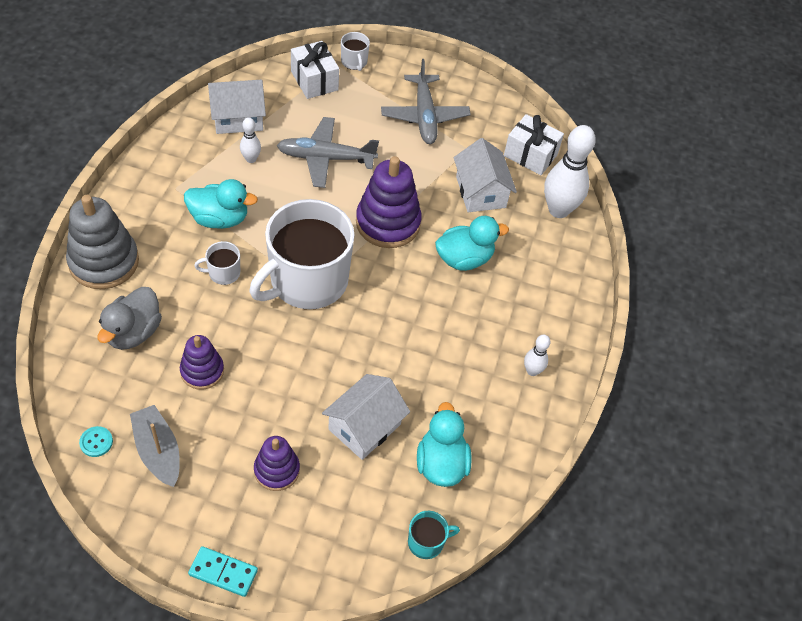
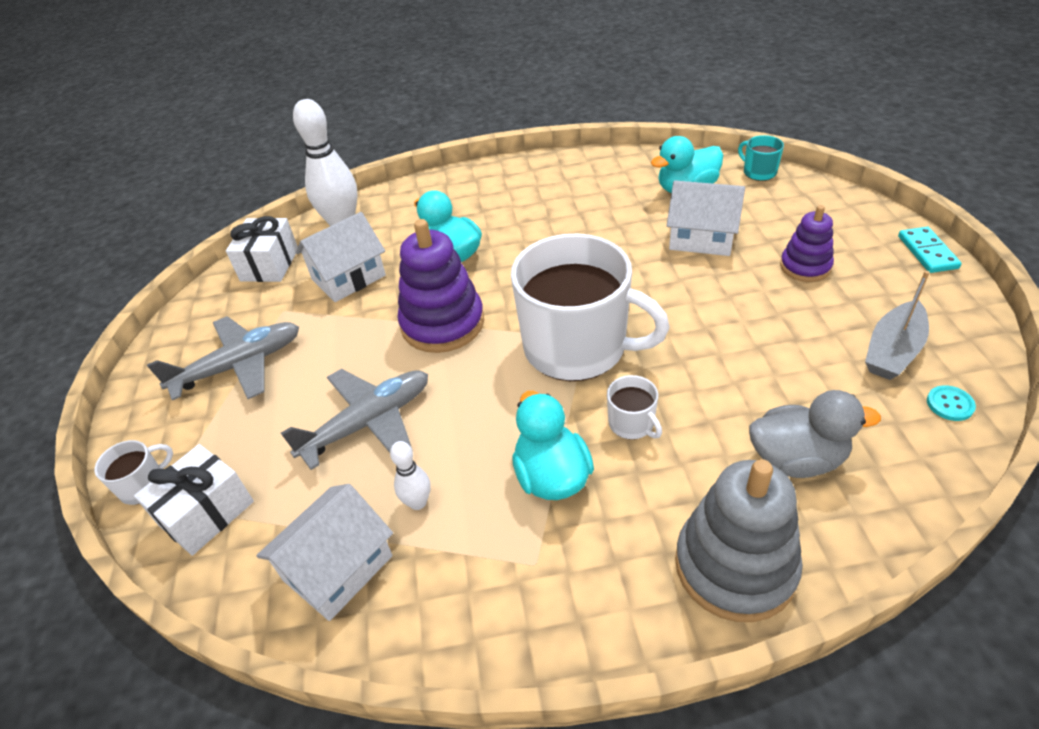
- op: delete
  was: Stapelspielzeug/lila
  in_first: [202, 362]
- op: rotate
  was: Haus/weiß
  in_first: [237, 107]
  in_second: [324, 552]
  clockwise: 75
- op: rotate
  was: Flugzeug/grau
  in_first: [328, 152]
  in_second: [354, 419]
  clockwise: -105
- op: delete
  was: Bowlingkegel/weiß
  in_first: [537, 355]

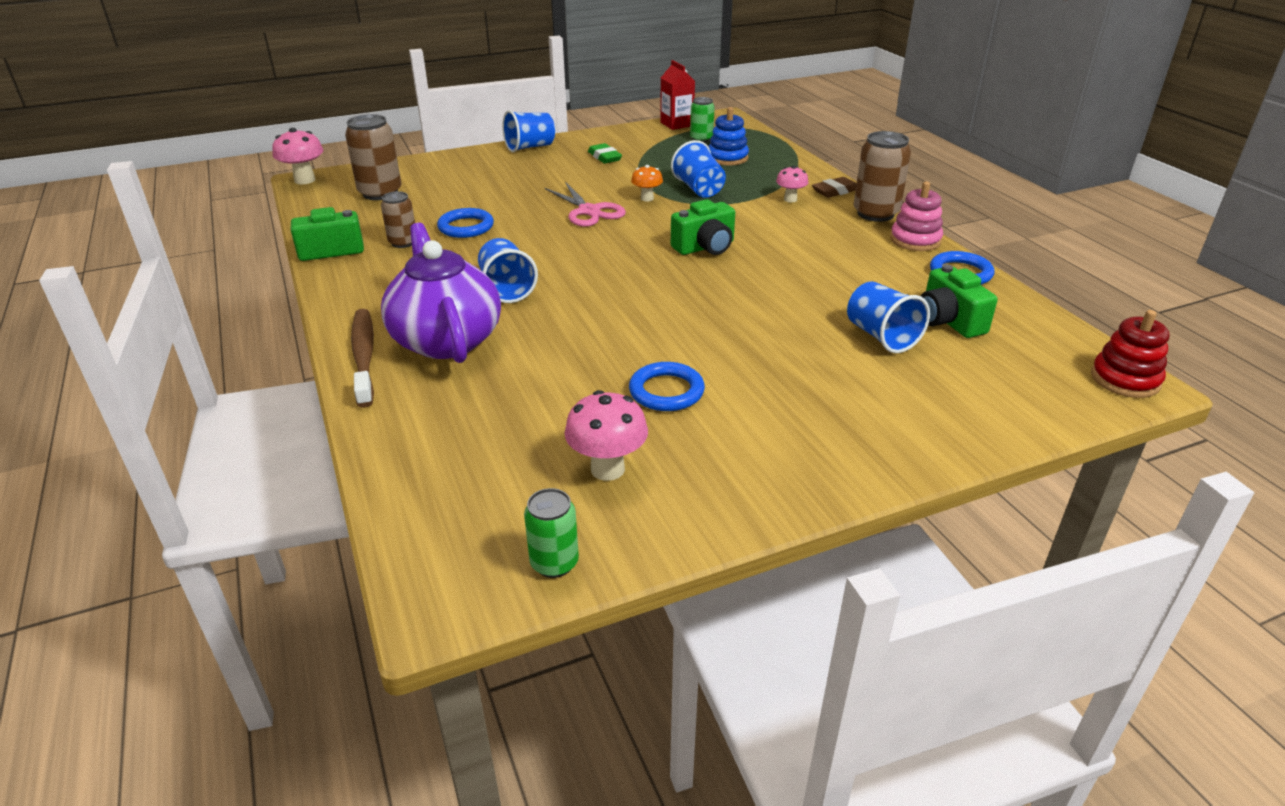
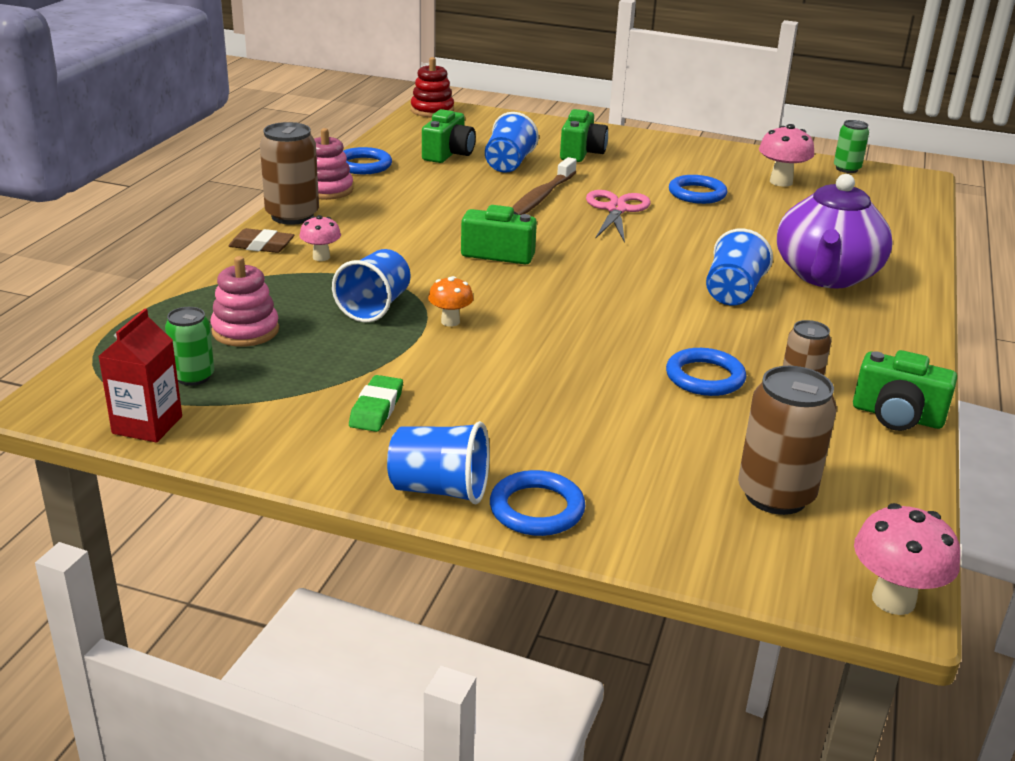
- op: move
  was: Zahnbürste/braun
  in_first: [362, 358]
  in_second: [544, 186]
- op: move
  was: Schere/rosa
  in_first: [585, 204]
  in_second: [618, 216]
- op: recolor
  was: Stapelspielzeug/blau
  now: Stapelspielzeug/rosa
  in_first: [728, 136]
  in_second: [245, 301]
- op: insert
  now: Ring/blau
  in_second: [537, 503]
- op: insert
  now: Kamera/grün
  in_second: [584, 135]

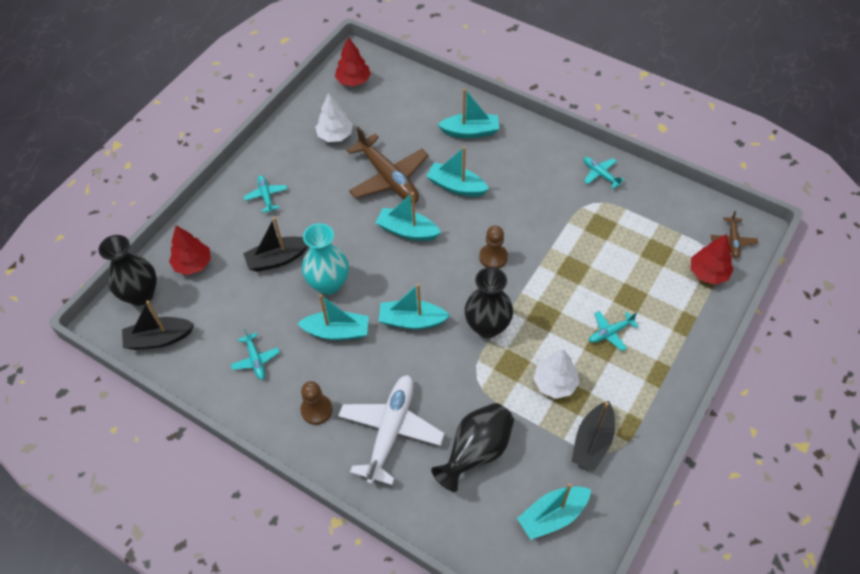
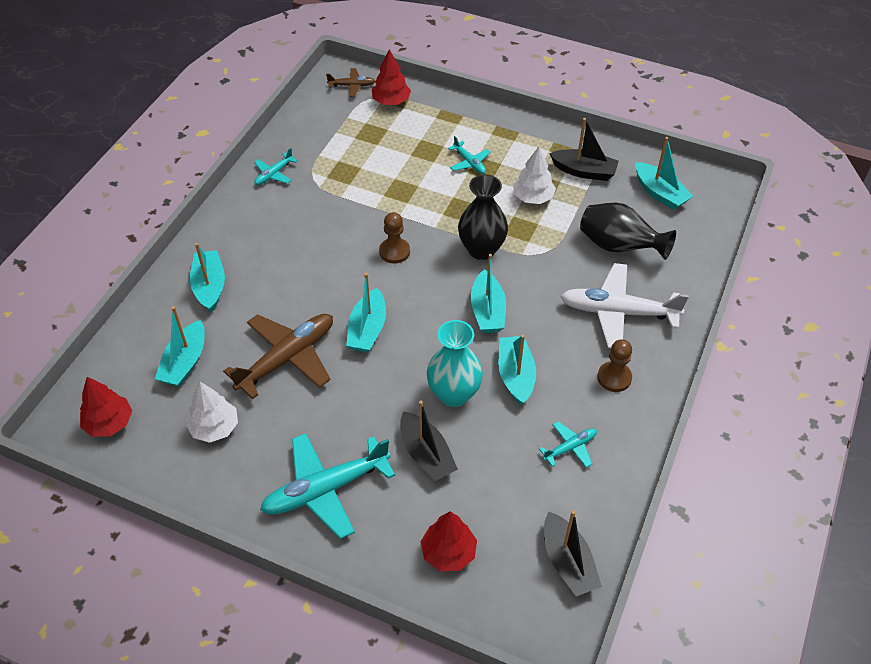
- op: delete
  was: Vase/schwarz
  in_first: [127, 270]
- op: resize
  was: Flugzeug/türkis
  in_first: [265, 194]
  in_second: [327, 486]
  ratio: 2.07
- op: move
  was: Boot/türkis
  in_first: [457, 172]
  in_second: [180, 346]

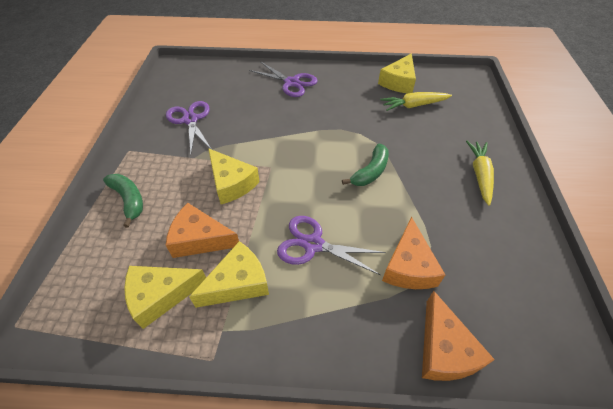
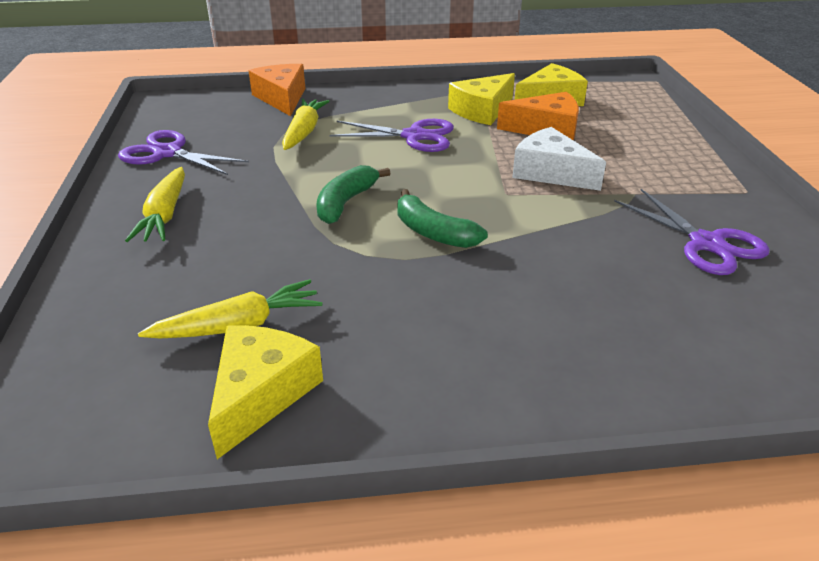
- op: move
  was: Banane/grün
  in_first: [123, 201]
  in_second: [442, 218]
- op: recolor
  was: Käse/gelb
  now: Käse/weiß
  in_first: [234, 176]
  in_second: [559, 159]
- op: move
  was: Schere/lila
  in_first: [283, 79]
  in_second: [183, 152]
- op: replace
  was: Käse/orange
  now: Karotte/gelb
  in_first: [413, 253]
  in_second: [306, 124]

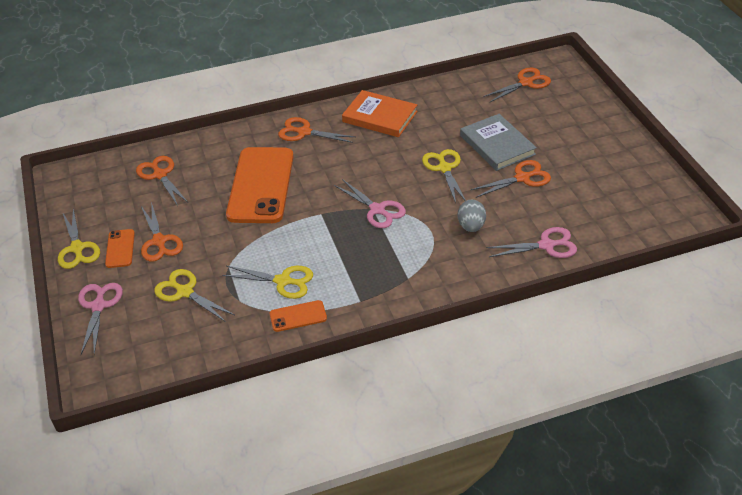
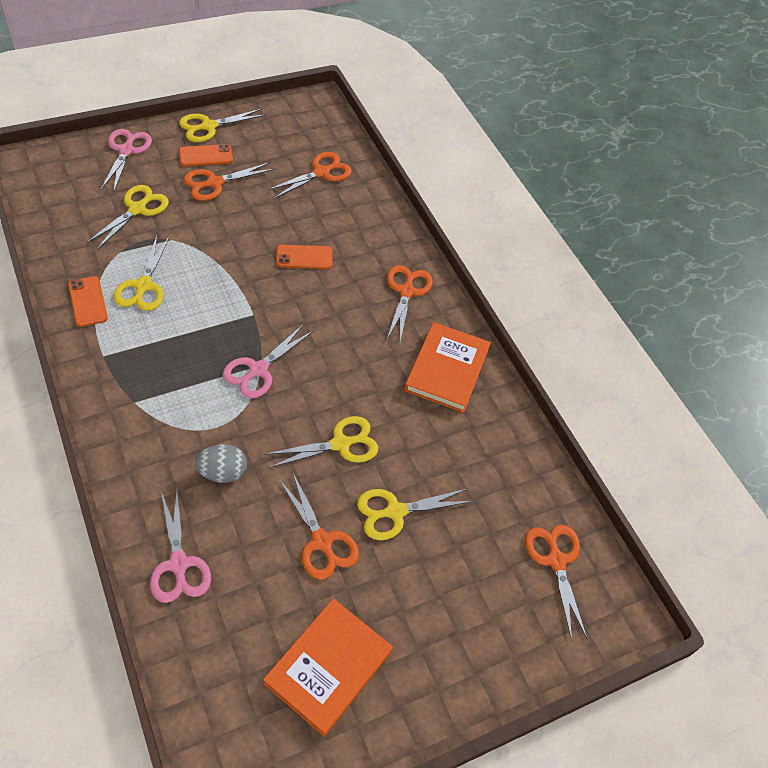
- op: rotate
  was: Schere/rosa
  in_first: [100, 318]
  in_second: [126, 161]
  clockwise: -75
- op: resize
  was: Handy/orange
  in_first: [260, 185]
  in_second: [304, 257]
  ratio: 0.44
- op: replace
  was: Buch/grau
  now: Schere/gelb
  in_first: [498, 142]
  in_second: [415, 514]
- op: rotate
  was: Schere/orange
  in_first: [517, 84]
  in_second: [556, 583]
  clockwise: -150
- op: insert
  now: Buch/orange
  in_second: [328, 667]

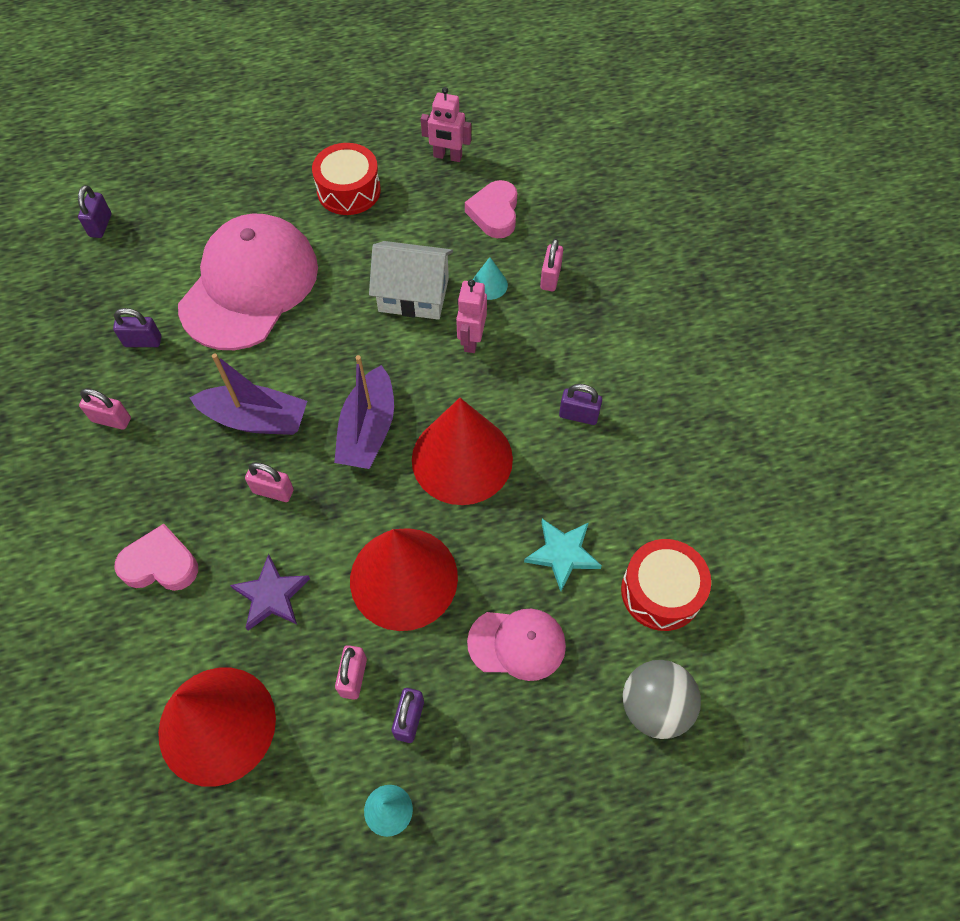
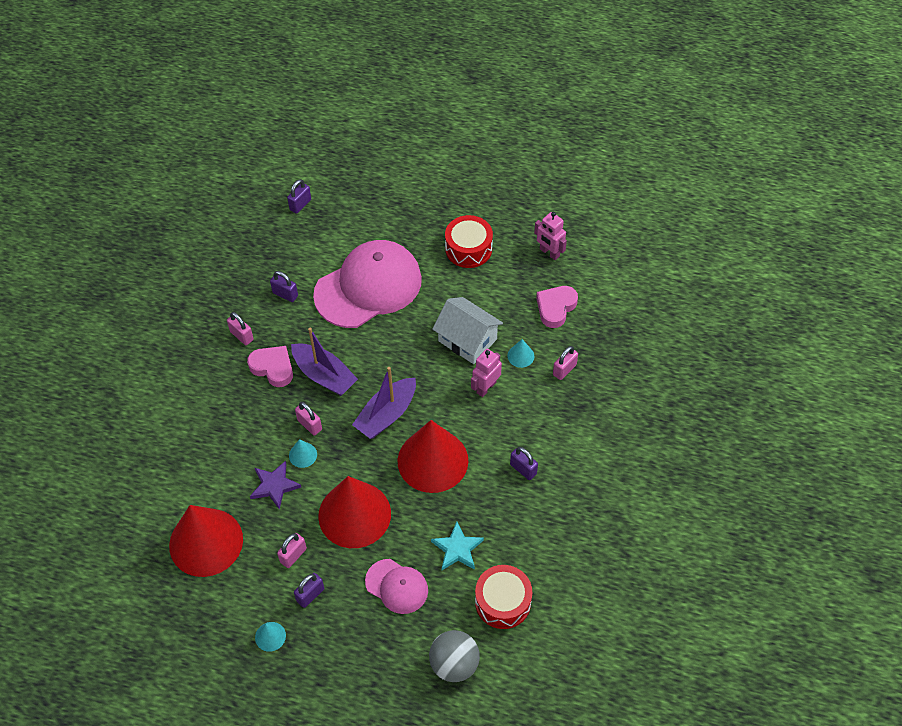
- op: move
  was: Herz/rosa
  in_first: [156, 557]
  in_second: [270, 366]
- op: insert
  now: Kegel/türkis
  in_second: [303, 453]

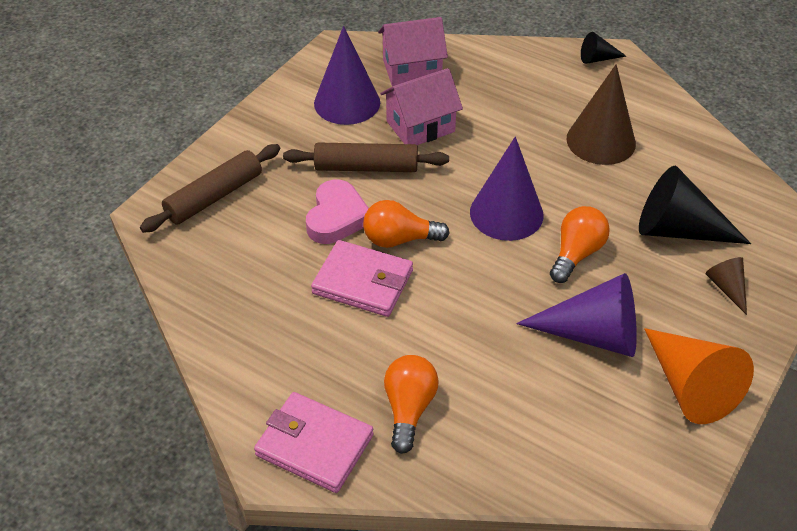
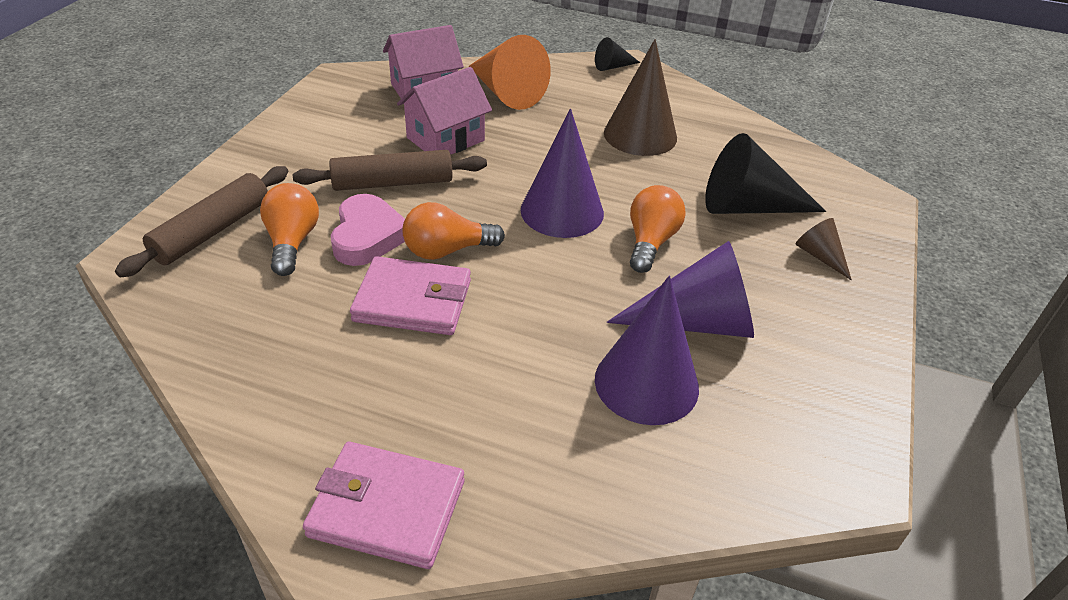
- op: move
  was: Kegel/lila
  in_first: [347, 75]
  in_second: [647, 350]
- op: move
  was: Glühbirne/orange
  in_first: [411, 404]
  in_second: [289, 229]
- op: move
  was: Kegel/orange
  in_first: [699, 376]
  in_second: [510, 72]

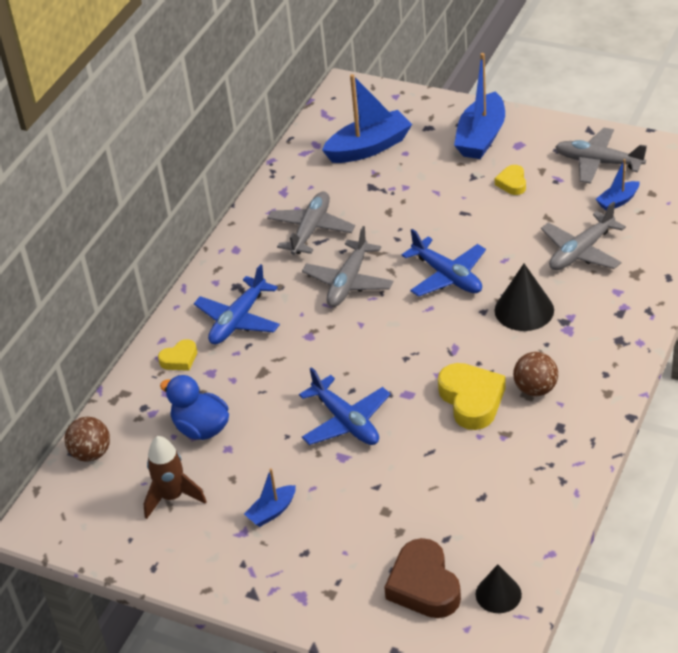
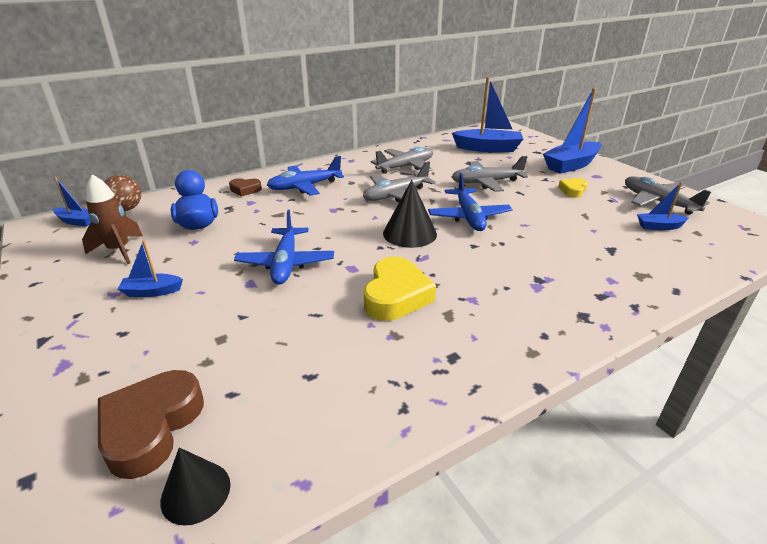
- op: recolor
  was: Herz/gelb
  now: Herz/braun
  in_first: [177, 355]
  in_second: [245, 187]
- op: move
  was: Kegel/schwarz
  in_first: [524, 297]
  in_second: [410, 214]
- op: delete
  was: Ball/braun
  in_first: [535, 374]
- op: move
  was: Flugzeug/grau
  in_first: [583, 236]
  in_second: [490, 174]
- op: insert
  now: Boot/blau
  in_second: [72, 201]

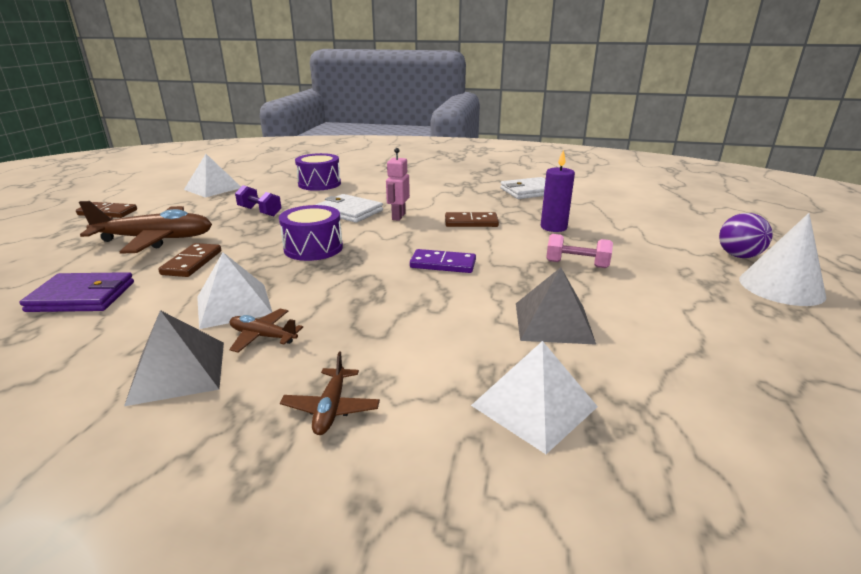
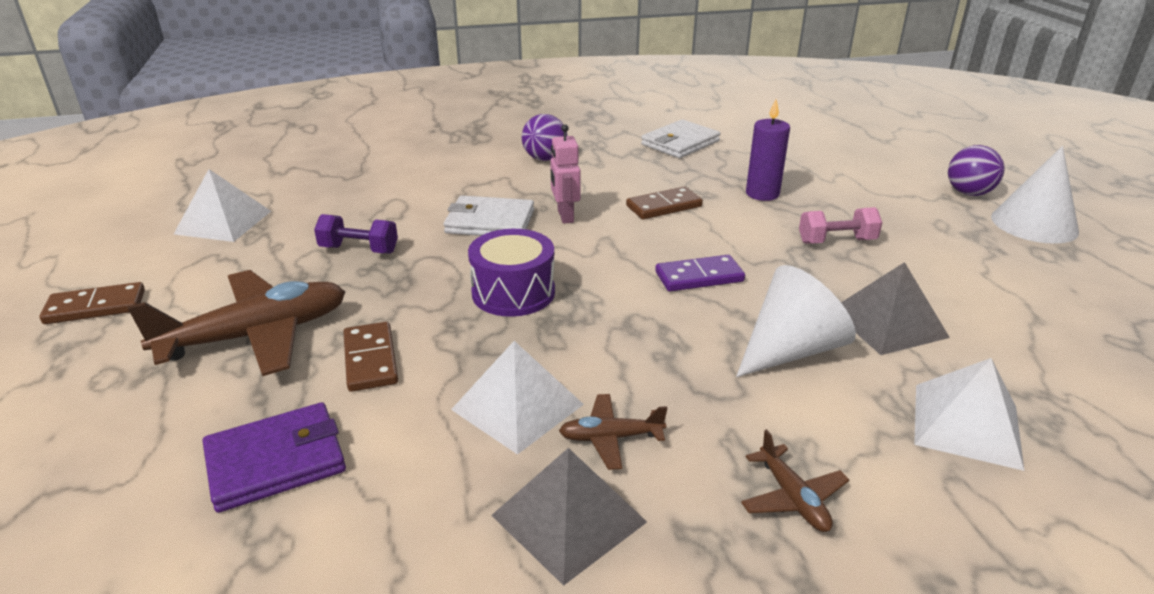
- op: delete
  was: Trommel/lila
  in_first: [318, 172]
- op: insert
  now: Ball/lila
  in_second: [544, 137]
- op: insert
  now: Kegel/weiß
  in_second: [796, 321]

